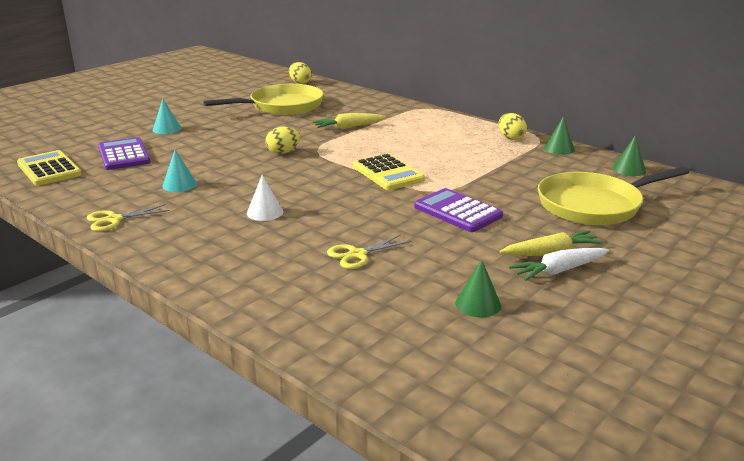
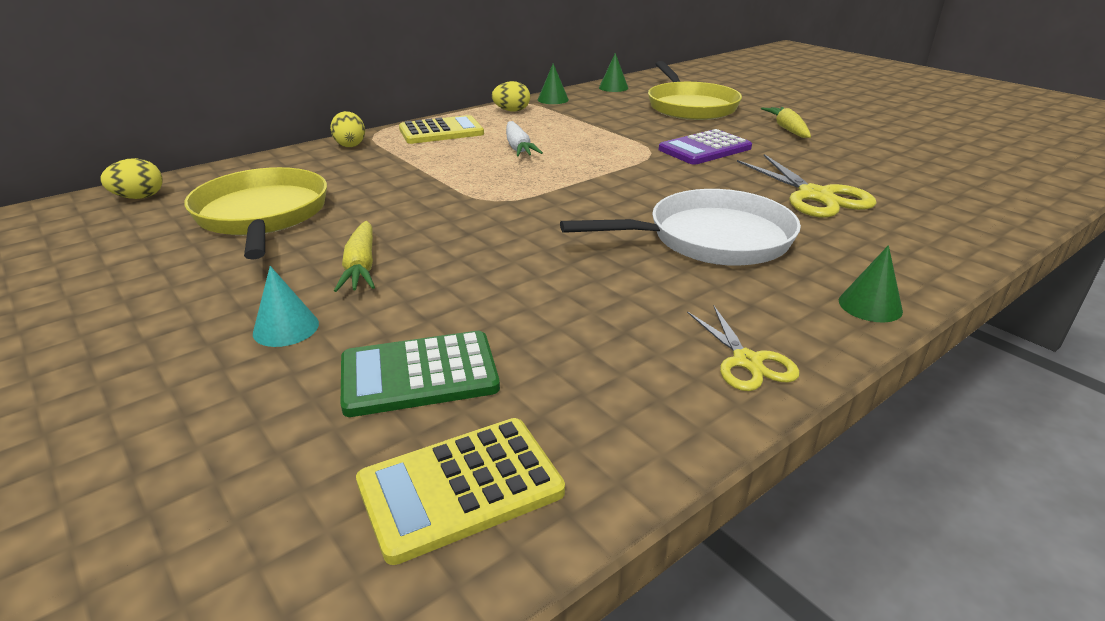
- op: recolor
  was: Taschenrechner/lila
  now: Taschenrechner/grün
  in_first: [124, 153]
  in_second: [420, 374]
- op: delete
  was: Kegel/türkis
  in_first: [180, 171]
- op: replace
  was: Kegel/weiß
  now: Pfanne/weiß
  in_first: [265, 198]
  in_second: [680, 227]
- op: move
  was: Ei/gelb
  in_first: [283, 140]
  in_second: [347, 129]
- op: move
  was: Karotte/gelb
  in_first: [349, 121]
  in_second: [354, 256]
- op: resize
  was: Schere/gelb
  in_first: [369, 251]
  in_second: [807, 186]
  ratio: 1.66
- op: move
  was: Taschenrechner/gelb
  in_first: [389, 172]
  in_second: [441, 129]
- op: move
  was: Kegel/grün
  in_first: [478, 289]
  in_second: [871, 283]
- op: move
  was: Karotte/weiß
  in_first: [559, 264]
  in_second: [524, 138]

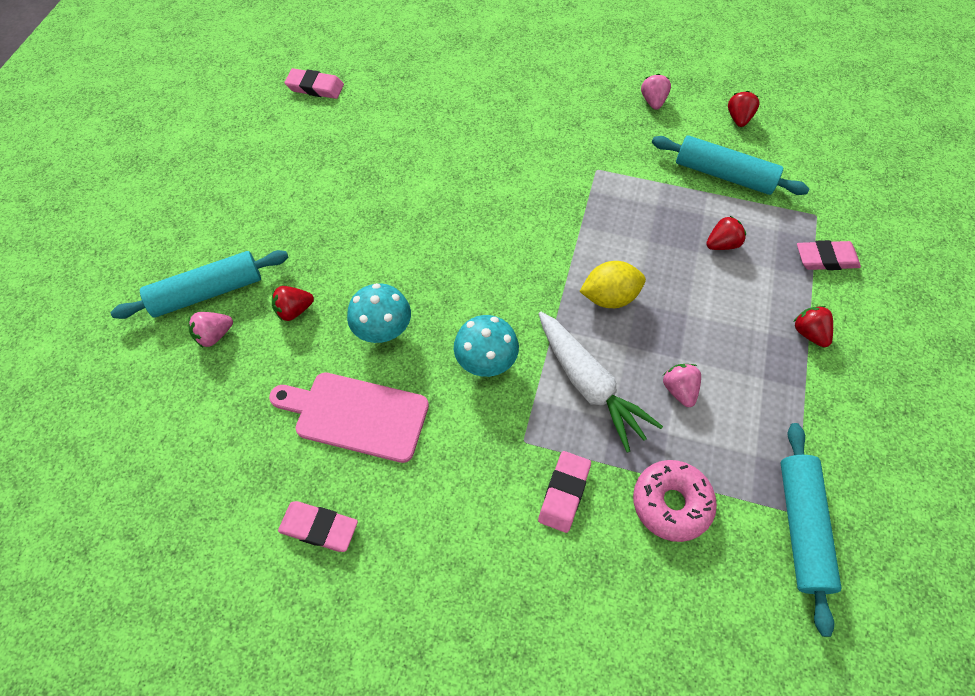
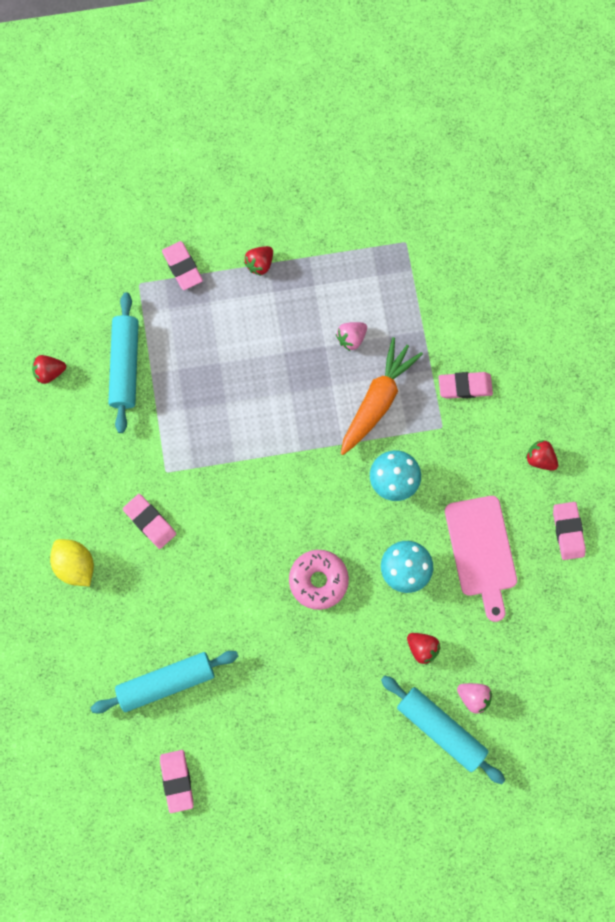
- op: recolor
  was: Karotte/weiß
  now: Karotte/orange
  in_first: [600, 382]
  in_second: [382, 396]
- op: move
  was: Zitrone/gelb
  in_first: [612, 284]
  in_second: [72, 562]
- op: move
  was: Donut/rosa
  in_first: [675, 501]
  in_second: [319, 580]
- op: delete
  was: Erdbeere/rosa
  in_first: [656, 92]
- op: move
  was: Erdbeere/rot
  in_first: [726, 233]
  in_second: [542, 455]
- op: move
  was: Nudelholz/türkis
  in_first: [811, 530]
  in_second: [165, 682]
- op: insert
  now: Radiergummi/rosa
  in_second: [149, 521]

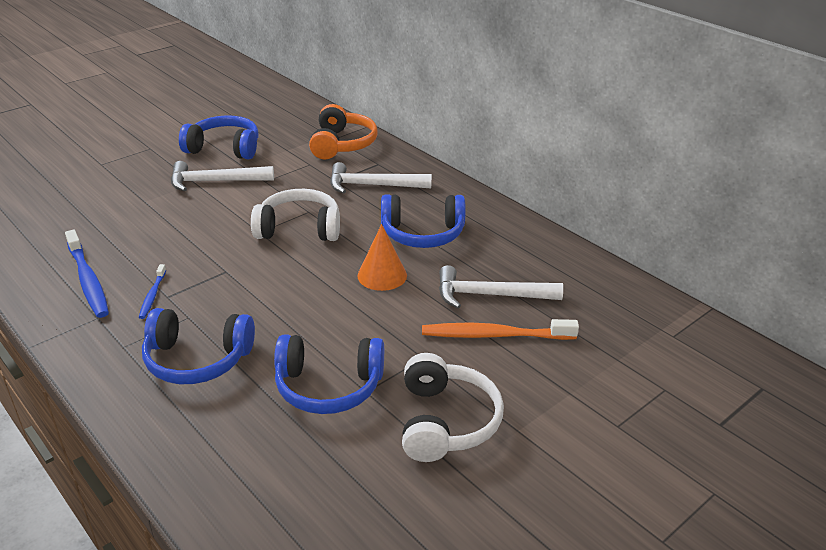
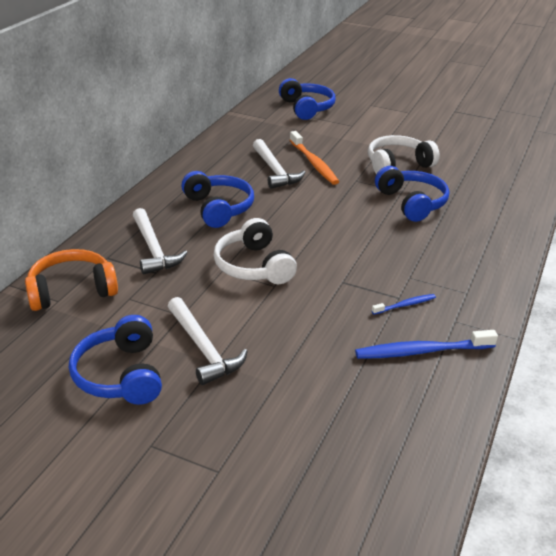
- op: rotate
  was: Zahnbürste/blau
  in_first: [87, 274]
  in_second: [426, 344]
  clockwise: -135
- op: move
  was: Kopfhörer/blau
  in_first: [198, 346]
  in_second: [307, 99]
- op: delete
  was: Kegel/orange
  in_first: [382, 257]

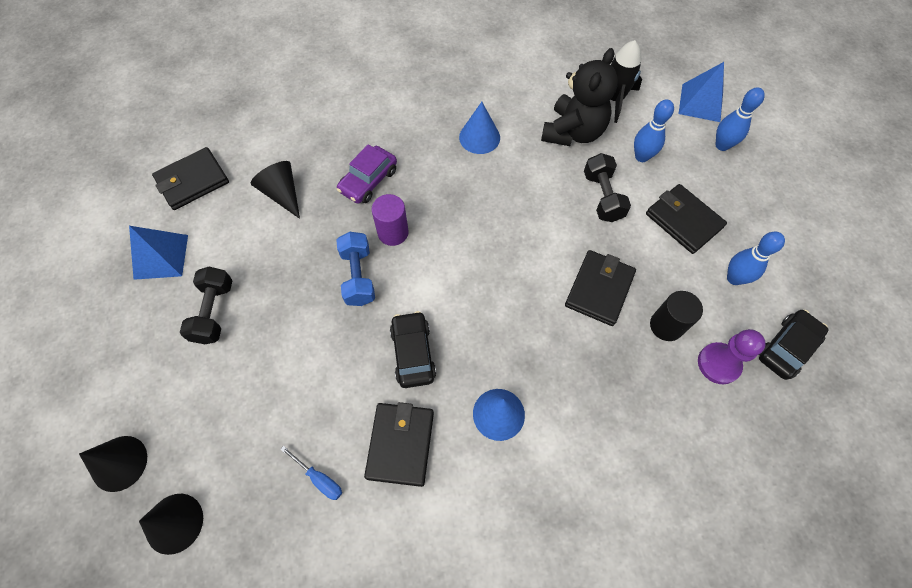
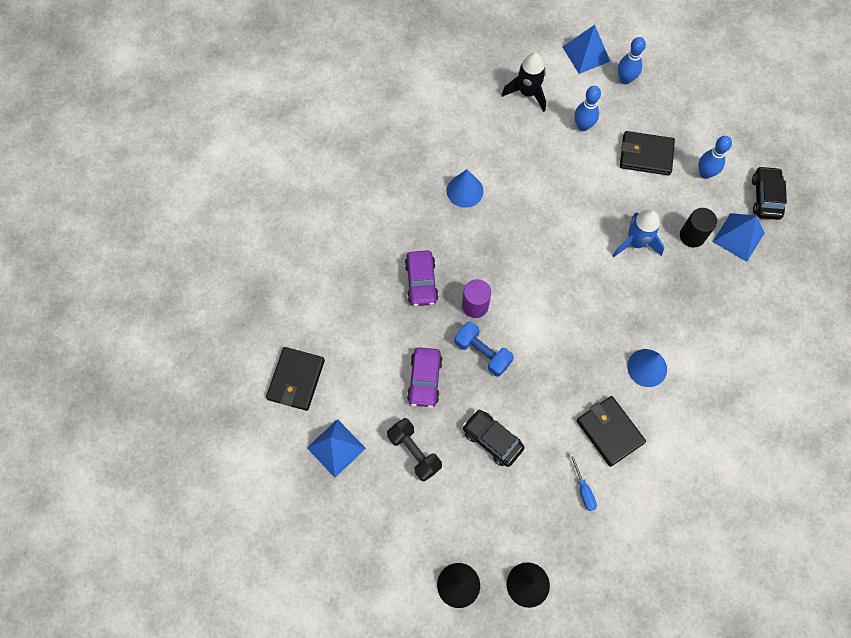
- op: delete
  was: Kegel/schwarz
  in_first: [275, 190]
- op: rotate
  was: Schraubenzieher/blau
  in_first: [311, 473]
  in_second: [583, 482]
  clockwise: 75
- op: move
  was: Auto/schwarz
  in_first: [413, 349]
  in_second: [494, 438]
- op: delete
  was: Teddybär/schwarz
  in_first: [579, 97]
- op: replace
  was: Geldbörse/schwarz
  now: Rakete/blau
  in_first: [600, 288]
  in_second: [638, 233]
- op: delete
  was: Hantel/schwarz
  in_first: [607, 187]
- op: replace
  was: Bauer/lila
  now: Pyramide/blau
  in_first: [732, 356]
  in_second: [739, 237]
- op: insert
  now: Auto/lila
  in_second: [425, 377]

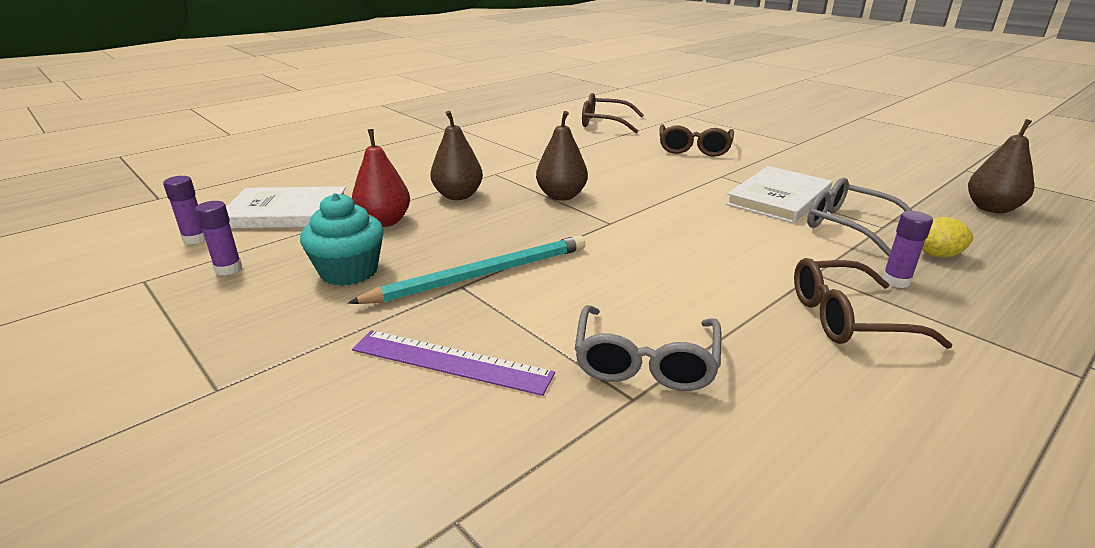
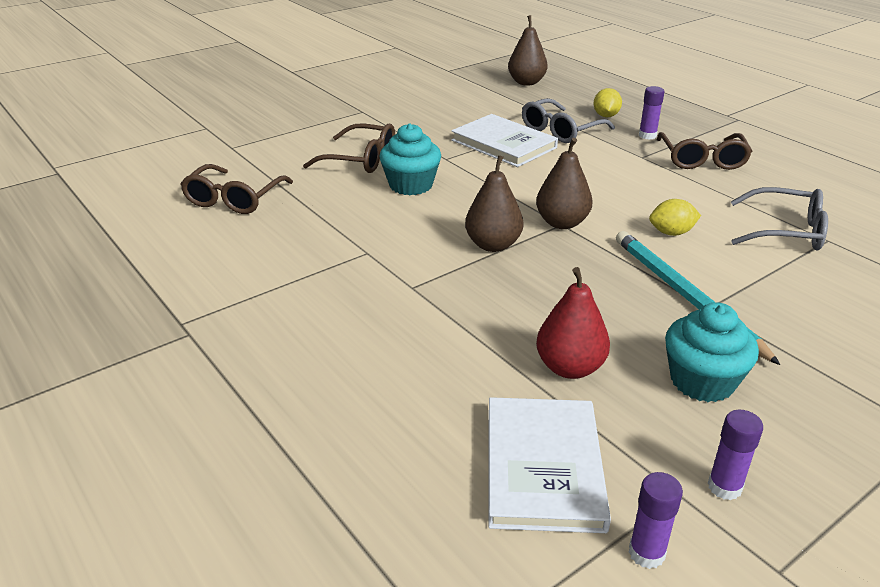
- op: delete
  was: Lineal/lila
  in_first: [453, 363]
- op: move
  was: Birne/braun
  in_first: [456, 155]
  in_second: [564, 183]
- op: insert
  now: Muffin/türkis
  in_second: [410, 159]
- op: insert
  now: Zitrone/gelb
  in_second: [675, 217]

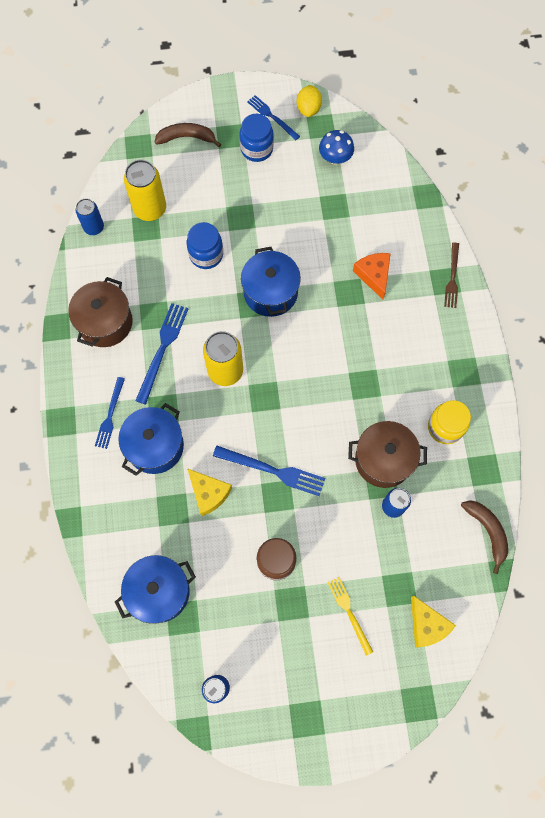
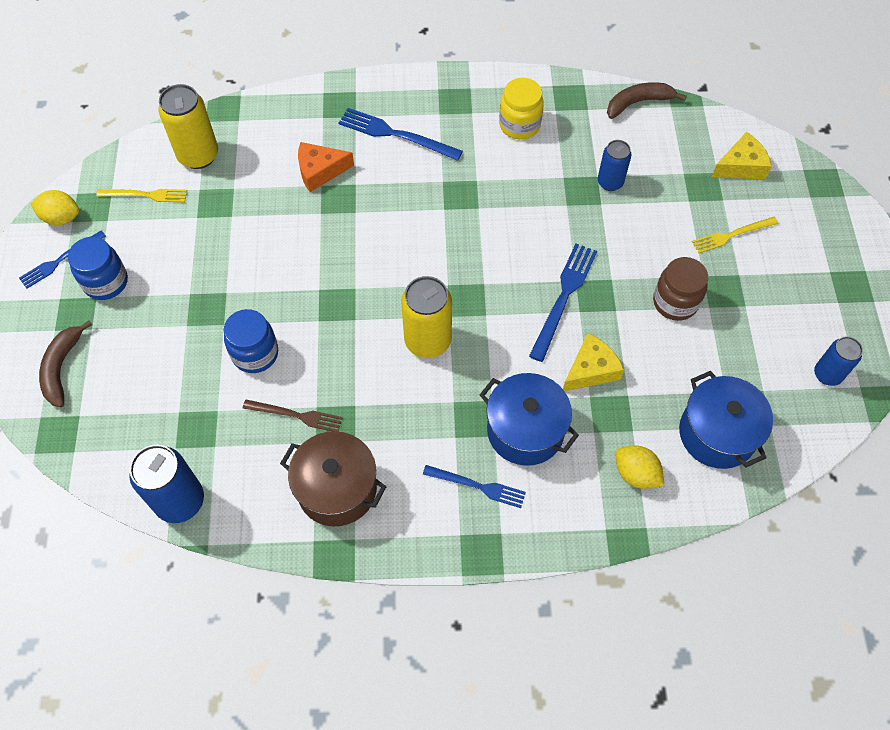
- op: resize
  was: Dose/blau
  in_first: [90, 216]
  in_second: [166, 484]
  ratio: 1.61
- op: move
  was: Dose/gelb
  in_first: [145, 190]
  in_second: [188, 126]
- op: move
  was: Gabel/blau
  in_first: [161, 354]
  in_second: [401, 134]
- op: delete
  was: Kochtopf/blau
  in_first: [271, 282]
- op: replace
  was: Pilz/blau
  now: Gabel/gelb
  in_first: [336, 147]
  in_second: [141, 196]
- op: delete
  was: Kochtopf/braun
  in_first: [387, 454]
- op: move
  was: Gabel/braun
  in_first: [451, 275]
  in_second: [293, 415]
- op: insert
  now: Zitrone/gelb
  in_second: [640, 467]

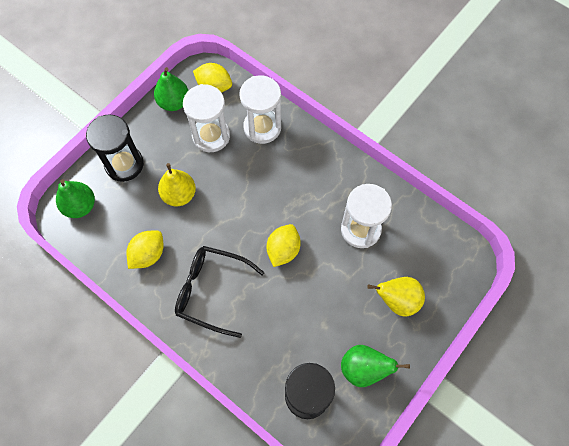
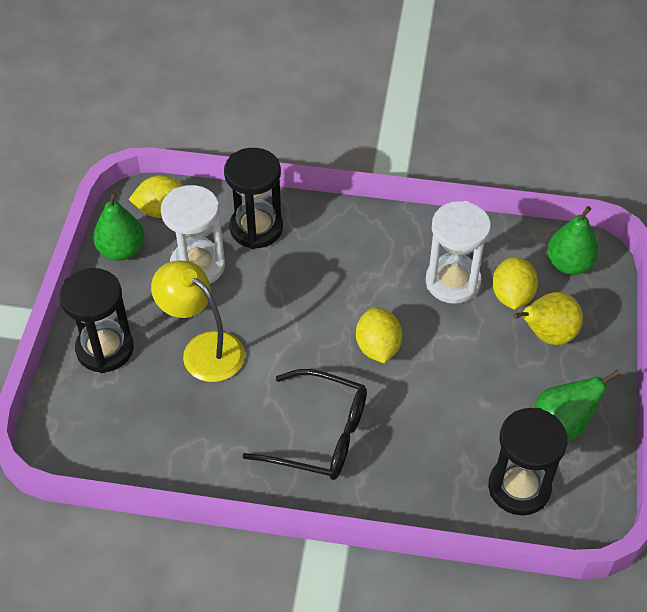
- op: move
  was: Birne/grün
  in_first: [75, 198]
  in_second: [573, 240]
- op: move
  was: Zitrone/gelb
  in_first: [145, 250]
  in_second: [515, 283]
- op: replace
  was: Birne/gelb
  now: Lampe/gelb
  in_first: [177, 184]
  in_second: [198, 321]
- op: rotate
  was: Brille/schwarz
  in_first: [219, 292]
  in_second: [304, 424]
  clockwise: -150
- op: recolor
  was: Sanduhr/weiß
  now: Sanduhr/schwarz
  in_first: [260, 109]
  in_second: [253, 198]

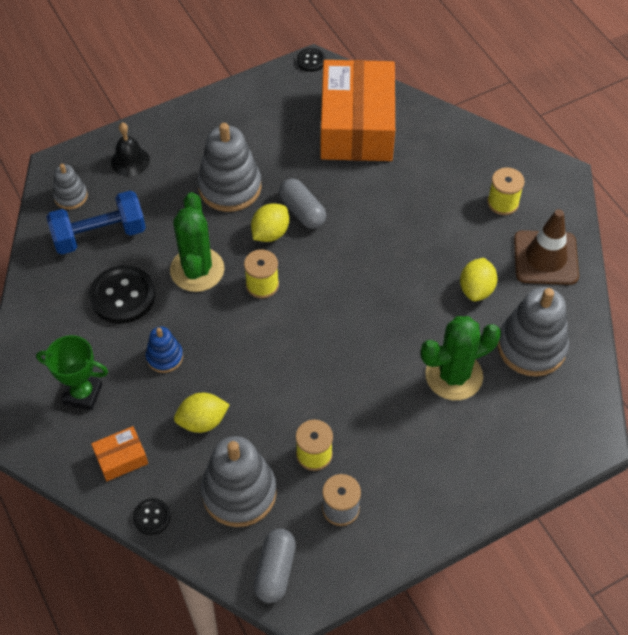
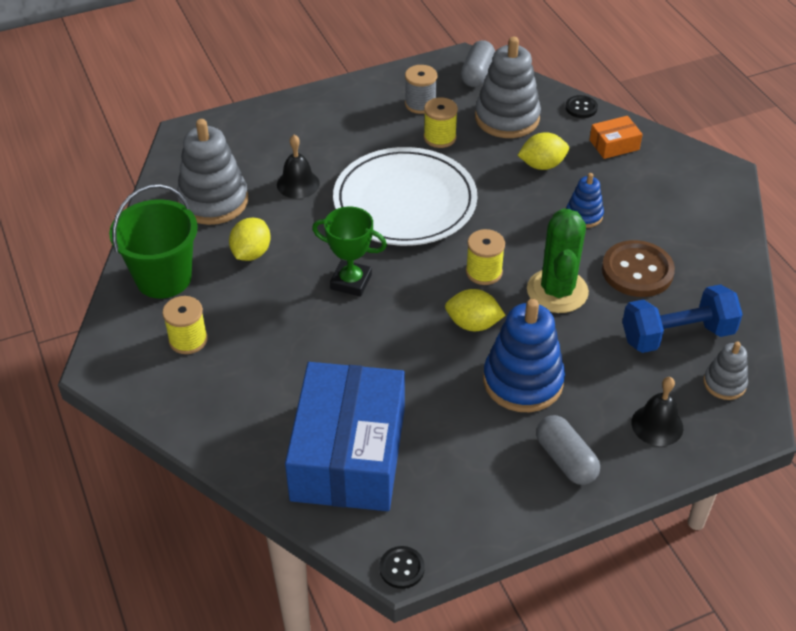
- op: move
  was: Pokal/grün
  in_first: [72, 372]
  in_second: [349, 252]
- op: recolor
  was: Knopf/schwarz
  now: Knopf/braun
  in_first: [122, 294]
  in_second: [638, 268]
- op: recolor
  was: Stapelspielzeug/grau
  now: Stapelspielzeug/blau
  in_first: [229, 167]
  in_second: [524, 355]
- op: rotate
  was: Zitrone/gelb
  in_first: [270, 222]
  in_second: [475, 310]
  clockwise: 60
- op: move
  was: Kapsel/grau
  in_first: [302, 203]
  in_second: [568, 450]
- op: recolor
  was: Schachtel/orange
  now: Schachtel/blau
  in_first: [357, 110]
  in_second: [345, 436]
- op: replace
  was: Kaktus/grün
  now: Glocke/schwarz
  in_first: [461, 358]
  in_second: [298, 167]
- op: replace
  was: Leitkegel/braun
  now: Eimer/grün
  in_first: [546, 247]
  in_second: [153, 241]
- op: insert
  now: Teller/weiß
  in_second: [405, 196]

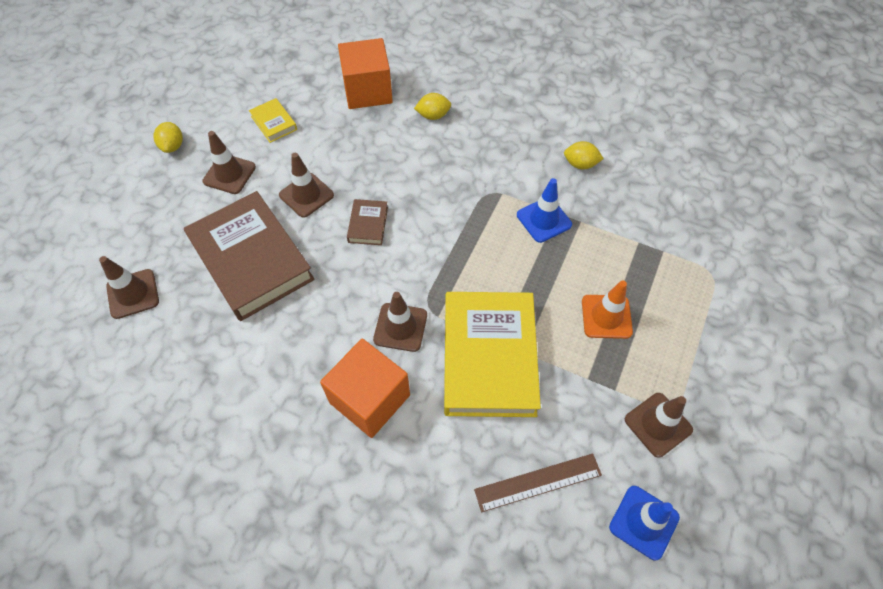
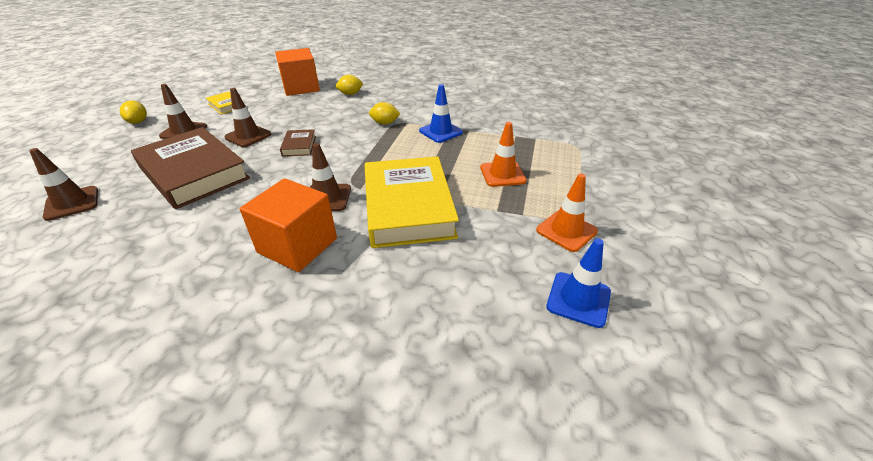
- op: delete
  was: Lineal/braun
  in_first: [538, 482]
- op: move
  was: Zitrone/gelb
  in_first: [584, 155]
  in_second: [384, 113]
- op: recolor
  was: Leitkegel/braun
  now: Leitkegel/orange
  in_first: [659, 425]
  in_second: [567, 212]

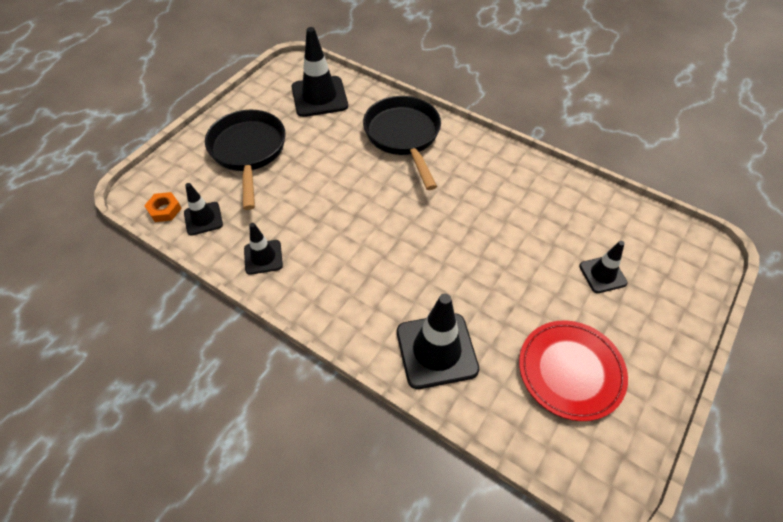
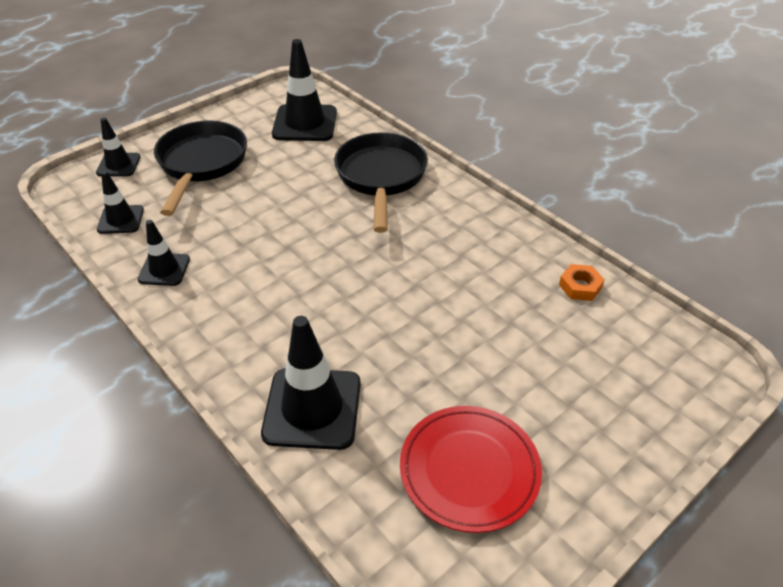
- op: move
  was: Sechskantmutter/orange
  in_first: [163, 207]
  in_second: [582, 282]
- op: move
  was: Leitkegel/schwarz
  in_first: [603, 267]
  in_second: [118, 146]

